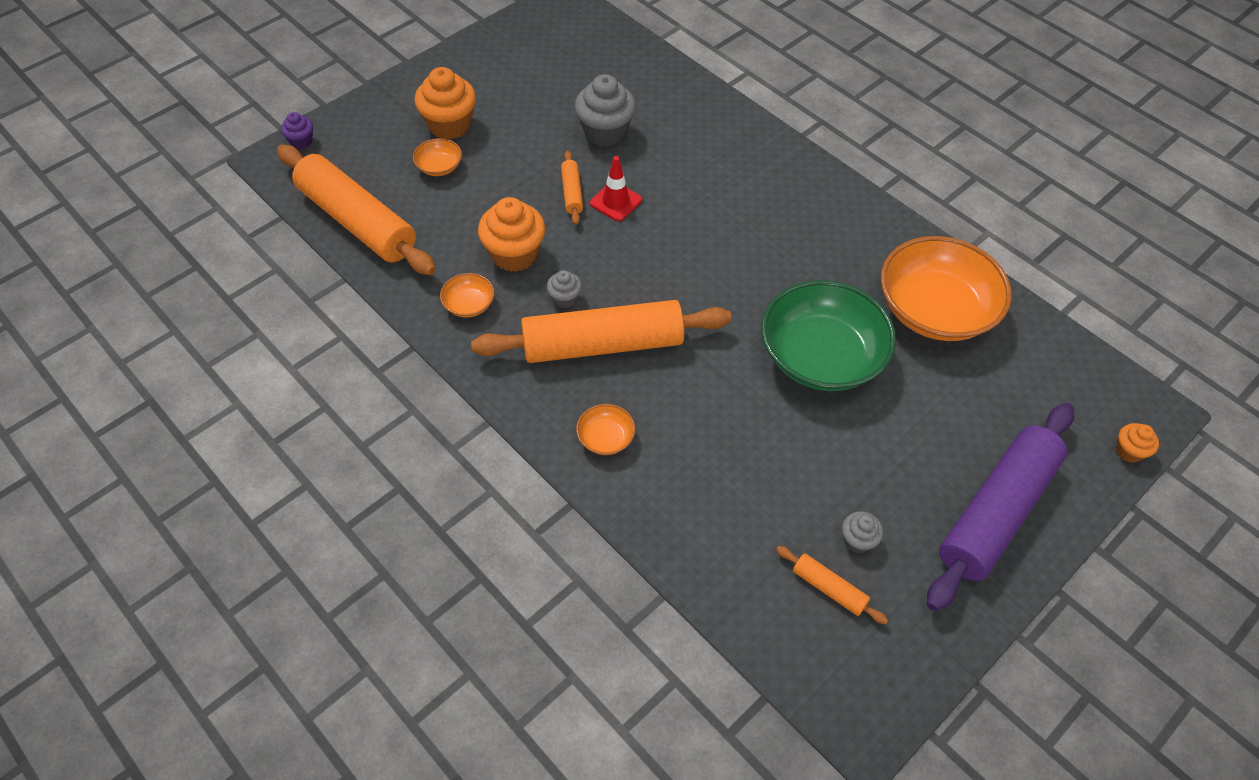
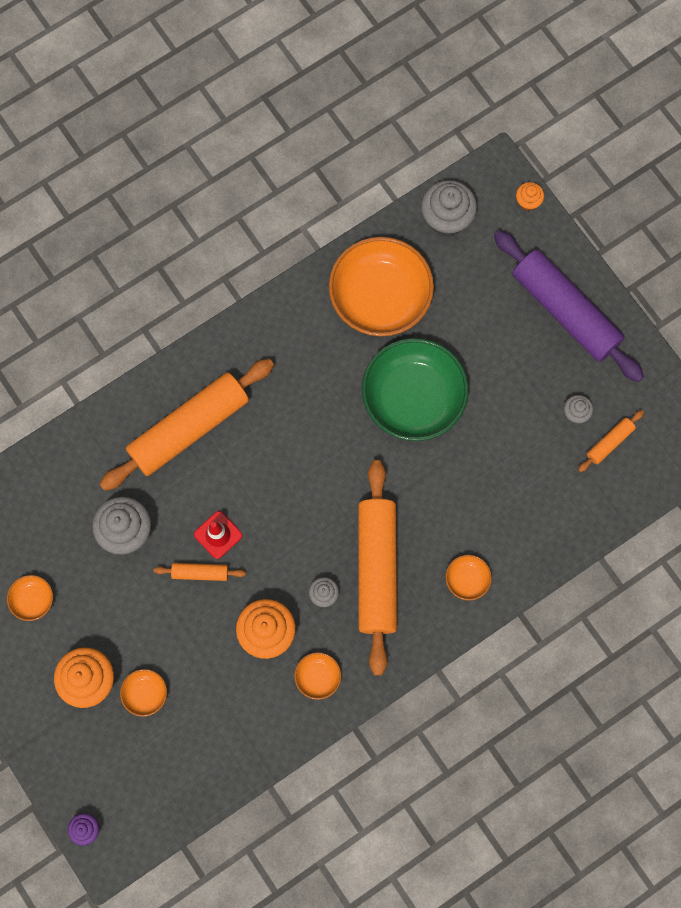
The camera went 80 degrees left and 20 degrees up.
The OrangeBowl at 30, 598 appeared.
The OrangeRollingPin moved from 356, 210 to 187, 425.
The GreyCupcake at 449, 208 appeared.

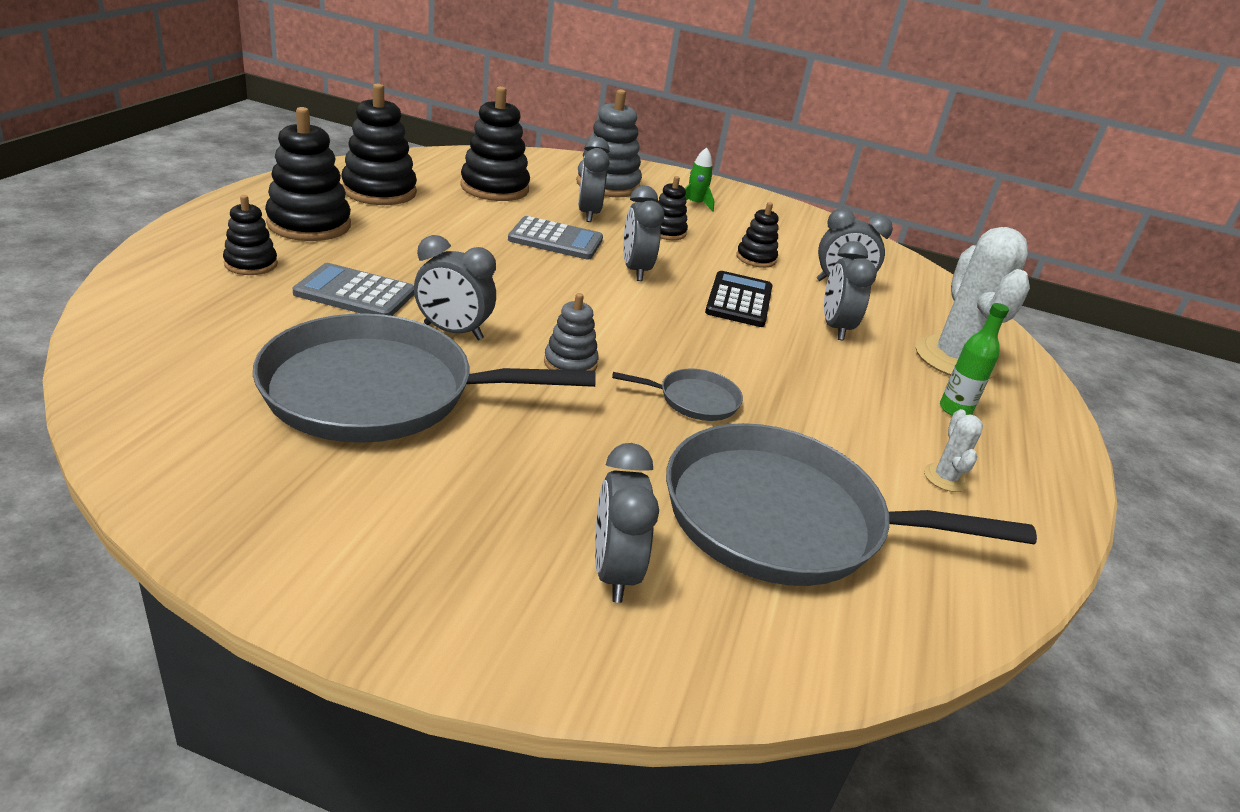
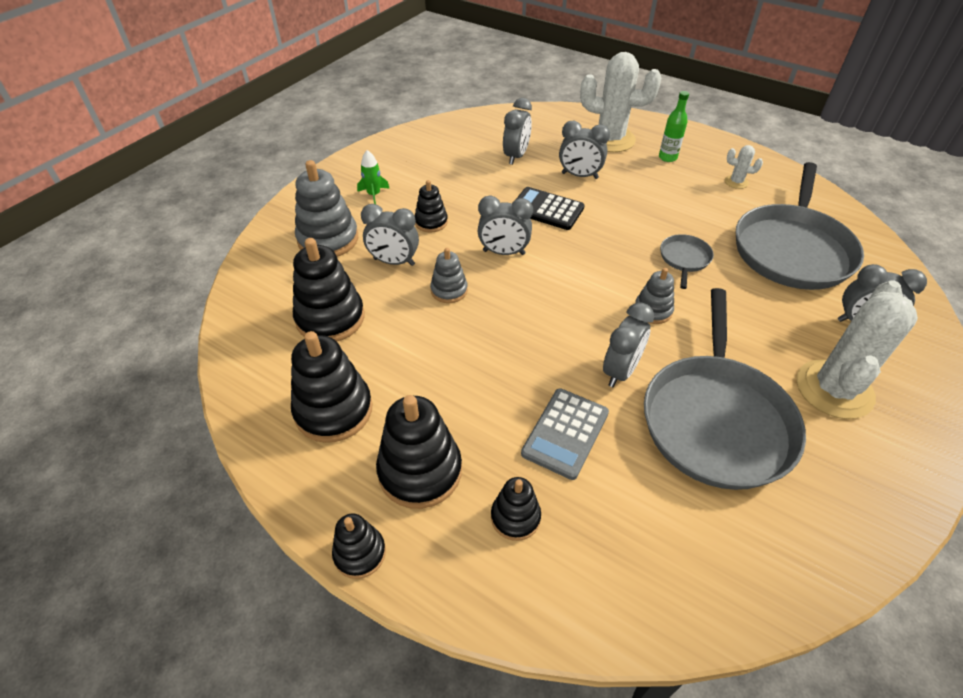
The camera went 70 degrees left and 15 degrees up.
The BlackStackingToy moved from 757, 235 to 359, 546.
The GreyCalculator at 555, 238 was replaced by the GreyStackingToy at 449, 275.
The WhiteCactus at 857, 349 appeared.

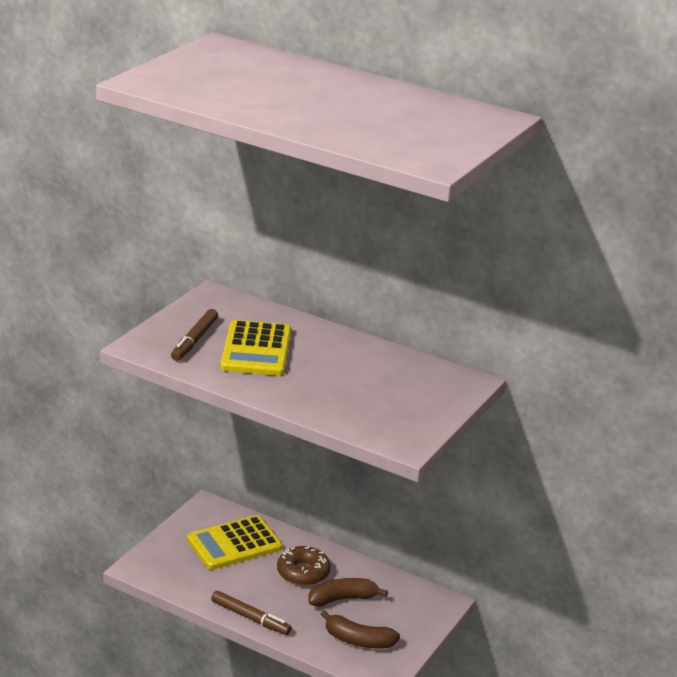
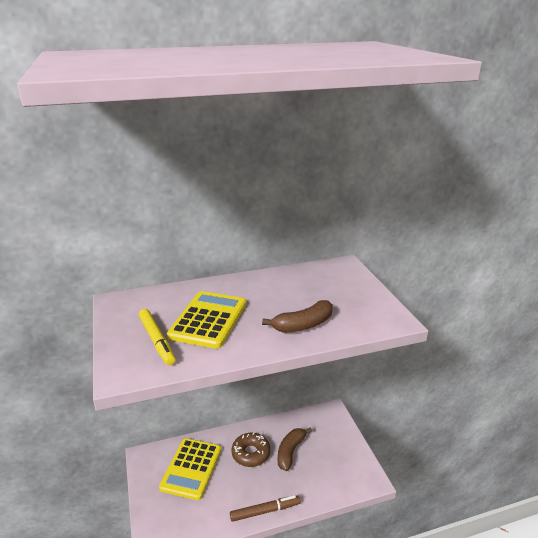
The camera went 45 degrees left and 0 degrees up.
The BrownMarker at 194, 335 became the YellowMarker at 157, 337.
The YellowCalculator at 256, 348 turned 120 degrees counterclockwise.
The BrownBanana moved from 360, 629 to 297, 316.

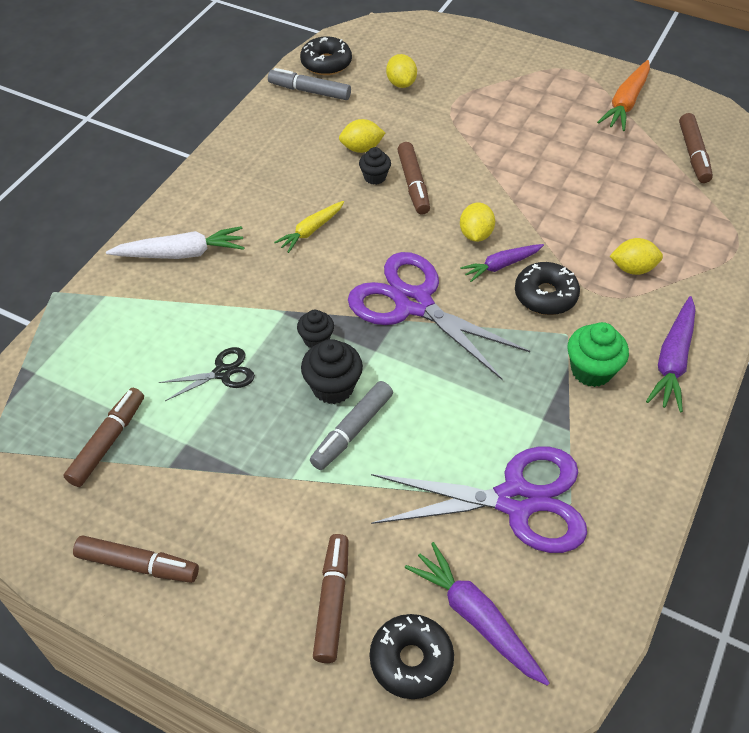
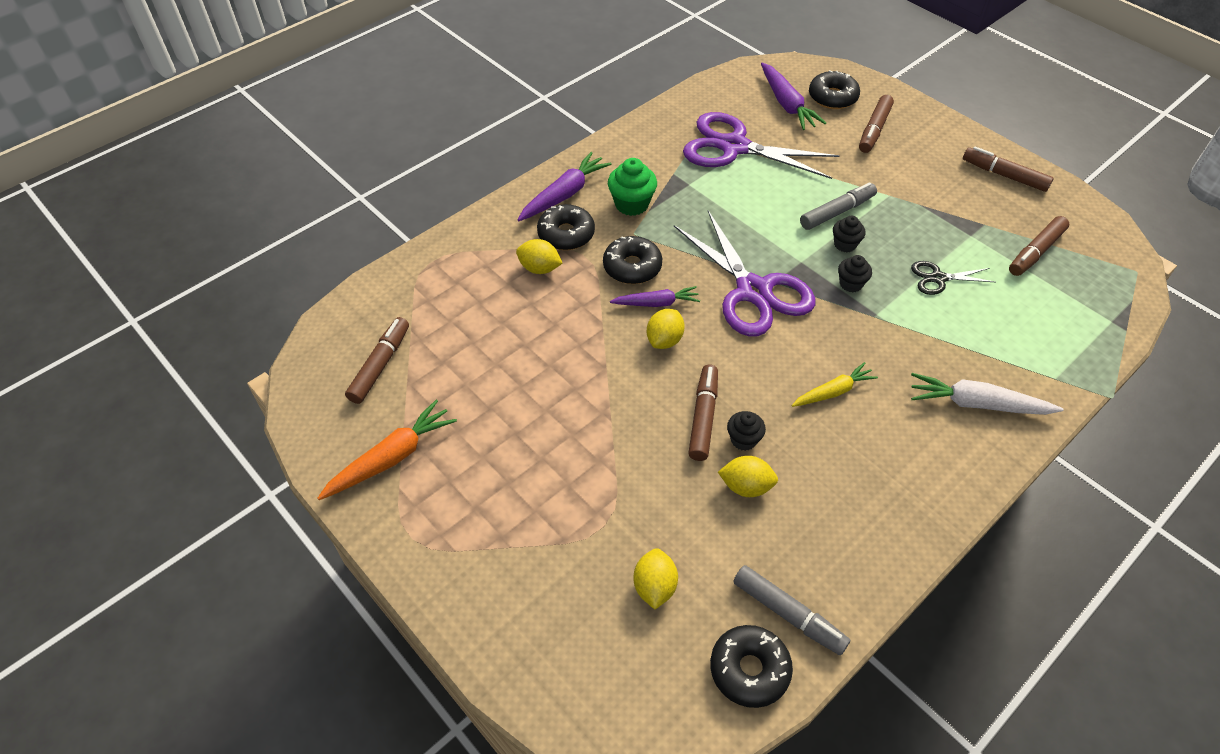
The camera went 160 degrees left and 0 degrees up.
The BlackDonut at 566, 227 appeared.
The BlackCupcake at 332, 371 changed to 0.63 times the size.

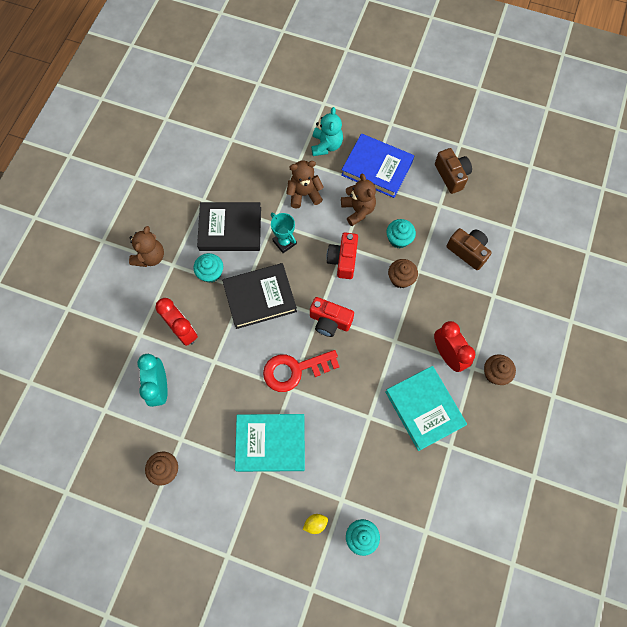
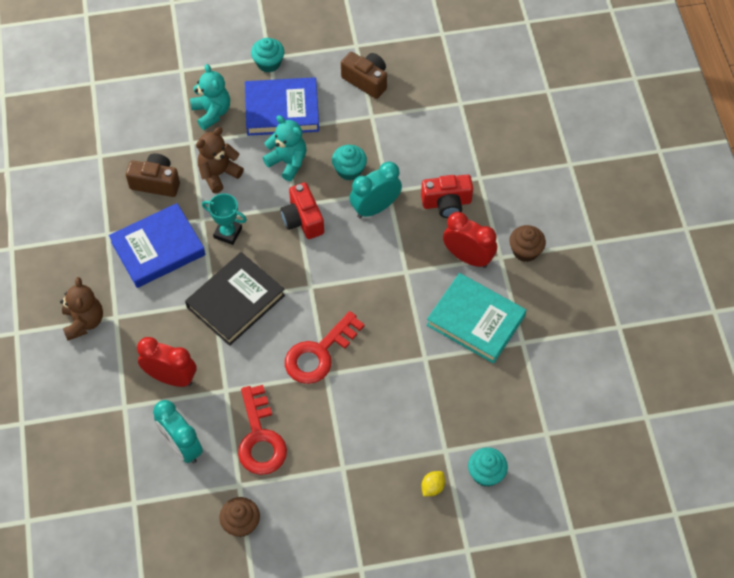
The camera went 30 degrees left and 10 degrees down.
The BlackBook at 229, 226 became the BlueBook at 157, 245.
The BrownCamera moved from 469, 249 to 153, 175.
The RedKey at 262, 430 appeared.
The TurquoiseCupcake moved from 208, 268 to 267, 55.
The BrownTeddyBear at 358, 199 became the TurquoiseTeddyBear at 284, 148.
The BrownCupcake at 403, 273 was replaced by the TurquoiseClock at 375, 189.
The RedCamera moved from 332, 317 to 447, 196.
The TurquoiseBook at 270, 443 disappeared.

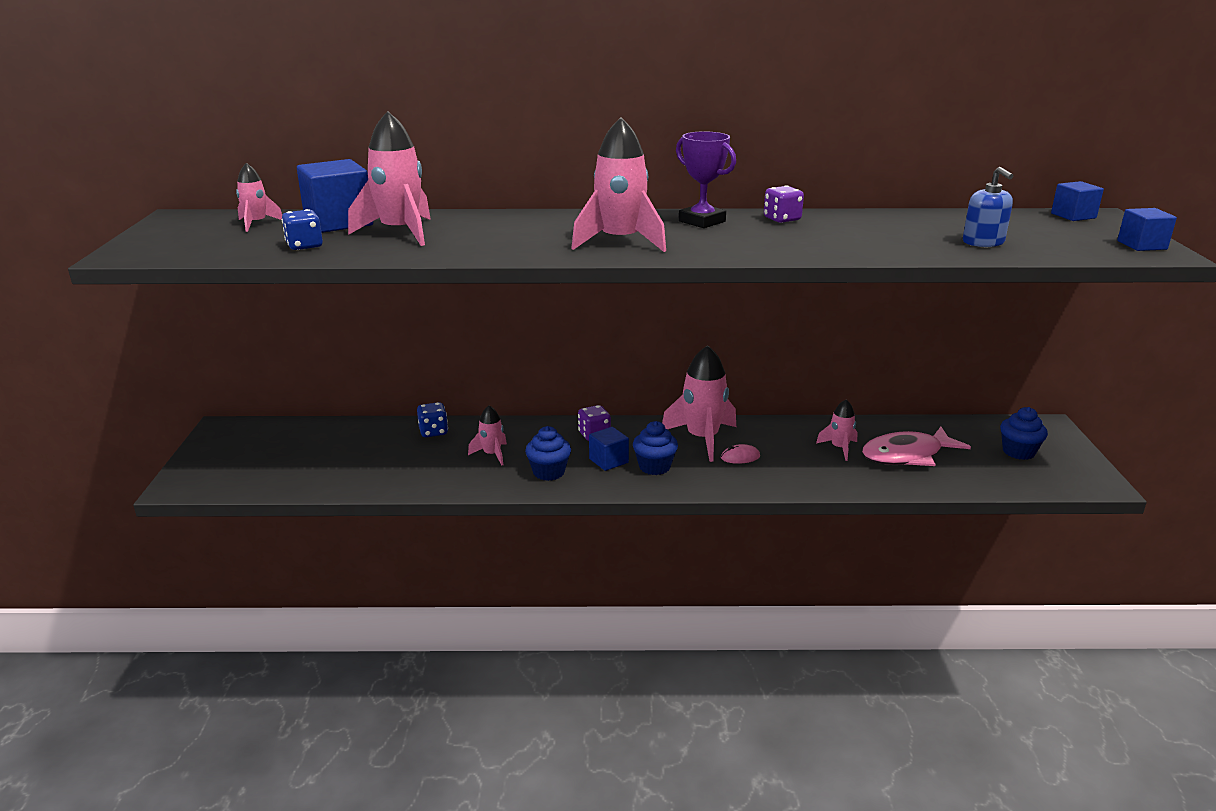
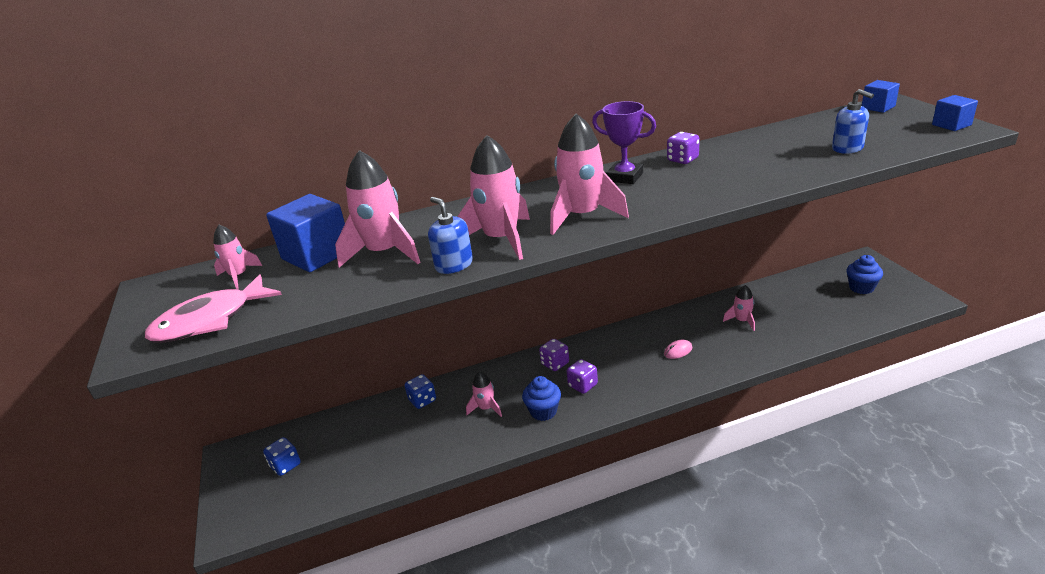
The camera went 15 degrees left and 5 degrees up.
The PinkFish moved from 916, 446 to 213, 308.
The BlueDice moved from 302, 229 to 282, 456.
The BlueSoapDispenser at 450, 235 appeared.
The PinkRocket moved from 699, 403 to 493, 197.
The BlueCube at 609, 449 was replaced by the PurpleDice at 582, 376.
The BlueCupcake at 655, 448 disappeared.

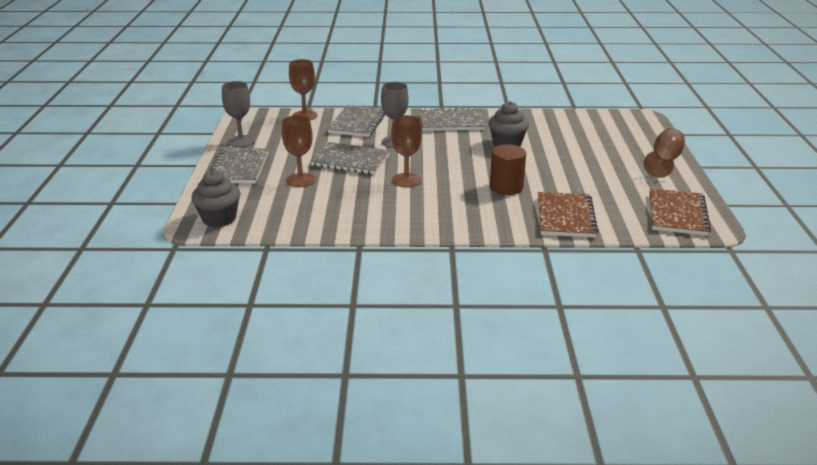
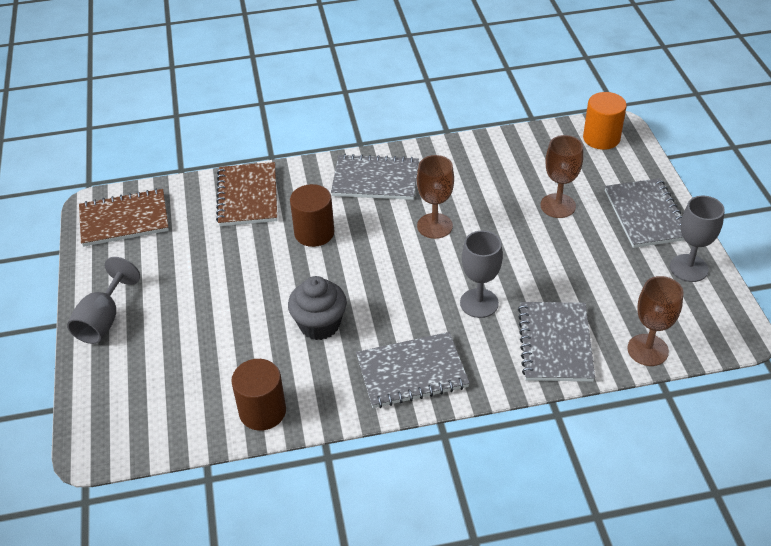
The camera went 170 degrees right and 15 degrees up.
The BrownGoblet at 664, 153 became the GreyGoblet at 103, 300.
The BrownNotebook at 680, 212 turned 75 degrees clockwise.
The BrownCylinder at 258, 395 appeared.
The GreyNotebook moved from 350, 158 to 375, 177.
The GreyCupcake at 215, 198 was replaced by the OrangeCylinder at 605, 121.

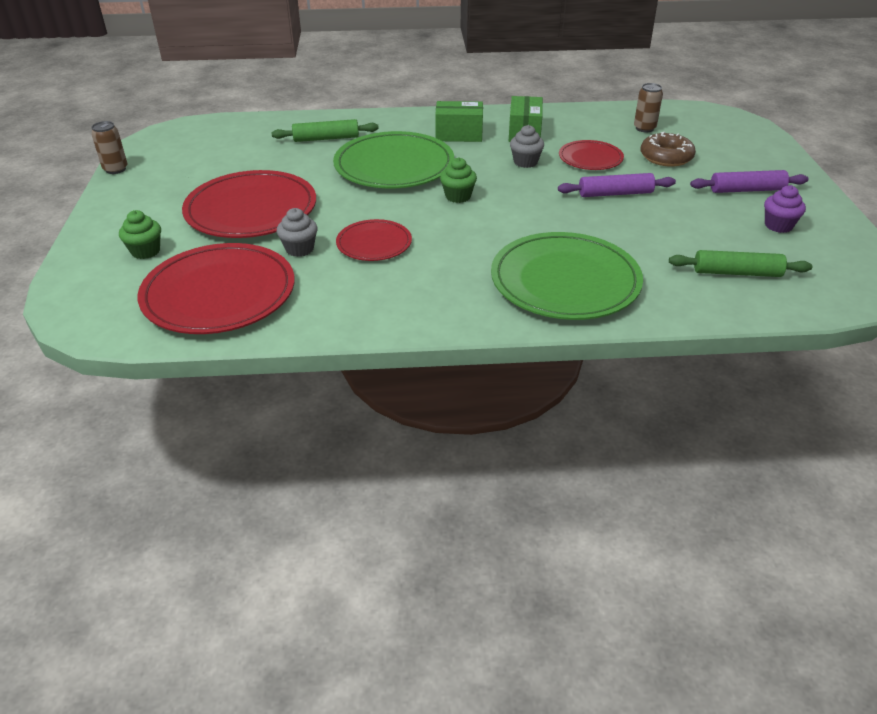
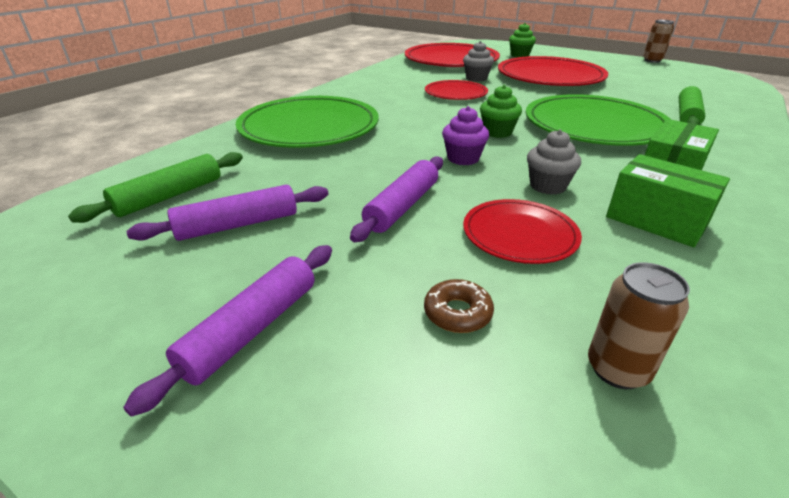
The camera went 125 degrees right and 5 degrees down.
The PurpleRollingPin at 227, 213 appeared.
The BrownDonut at 668, 149 changed to 0.58 times the size.
The PurpleCupcake moved from 785, 209 to 465, 135.

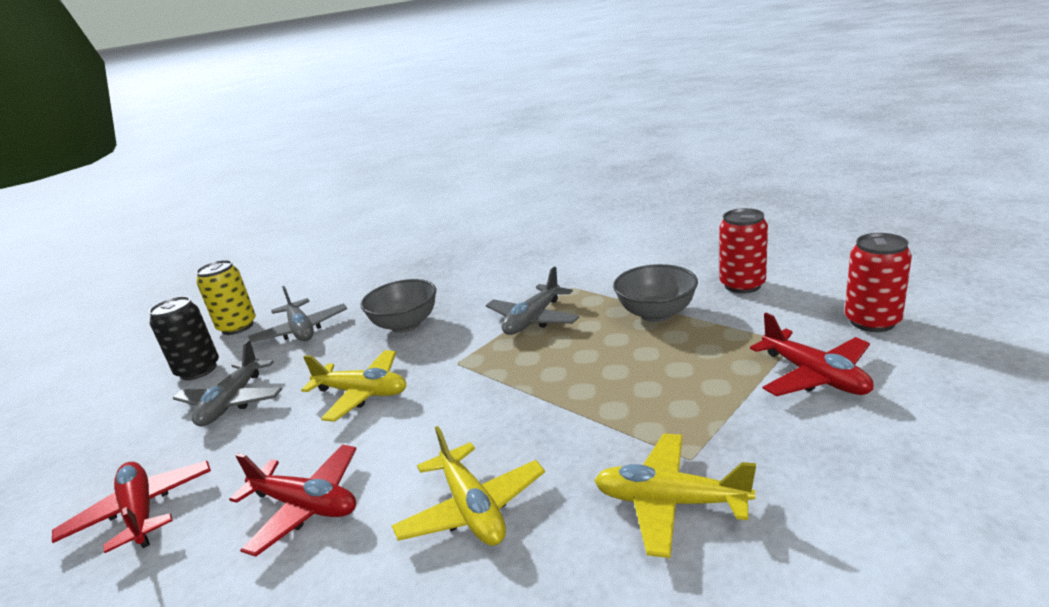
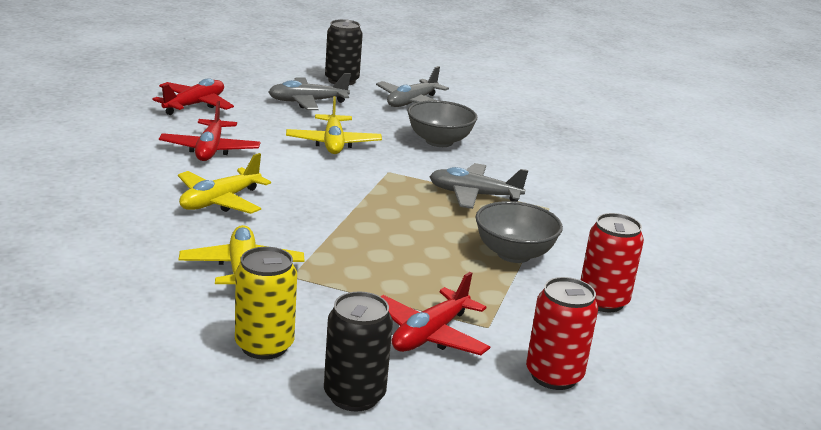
The camera went 60 degrees right and 0 degrees up.
The YellowCan moved from 226, 297 to 266, 303.
The BlackCan at 358, 351 appeared.

